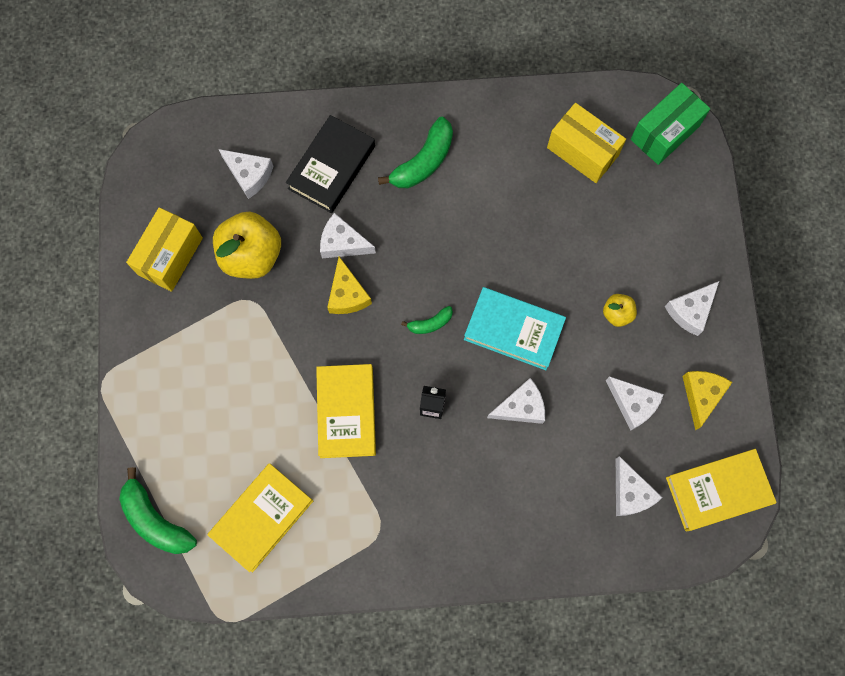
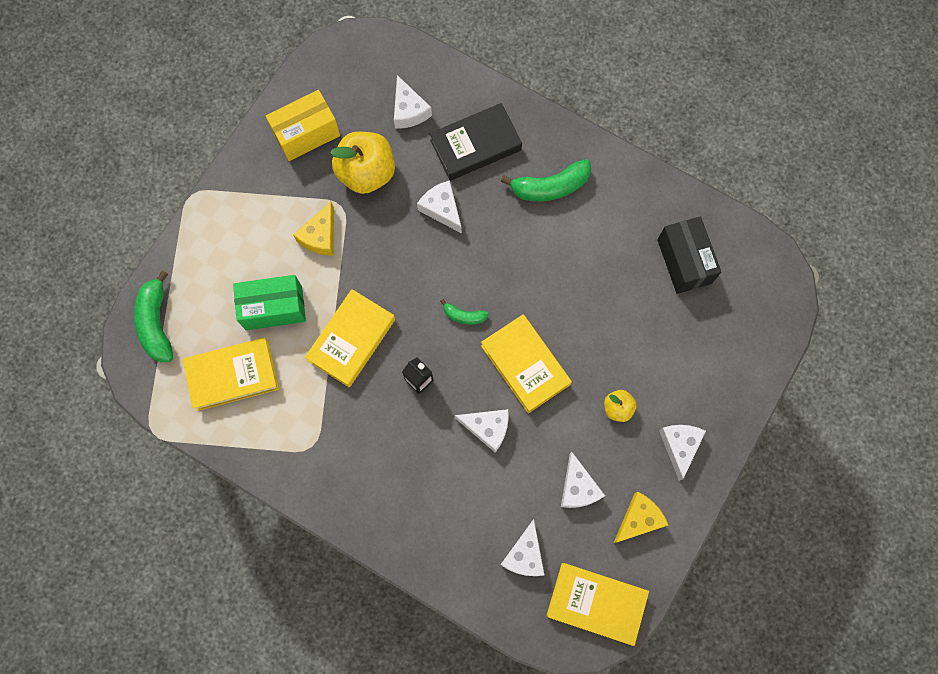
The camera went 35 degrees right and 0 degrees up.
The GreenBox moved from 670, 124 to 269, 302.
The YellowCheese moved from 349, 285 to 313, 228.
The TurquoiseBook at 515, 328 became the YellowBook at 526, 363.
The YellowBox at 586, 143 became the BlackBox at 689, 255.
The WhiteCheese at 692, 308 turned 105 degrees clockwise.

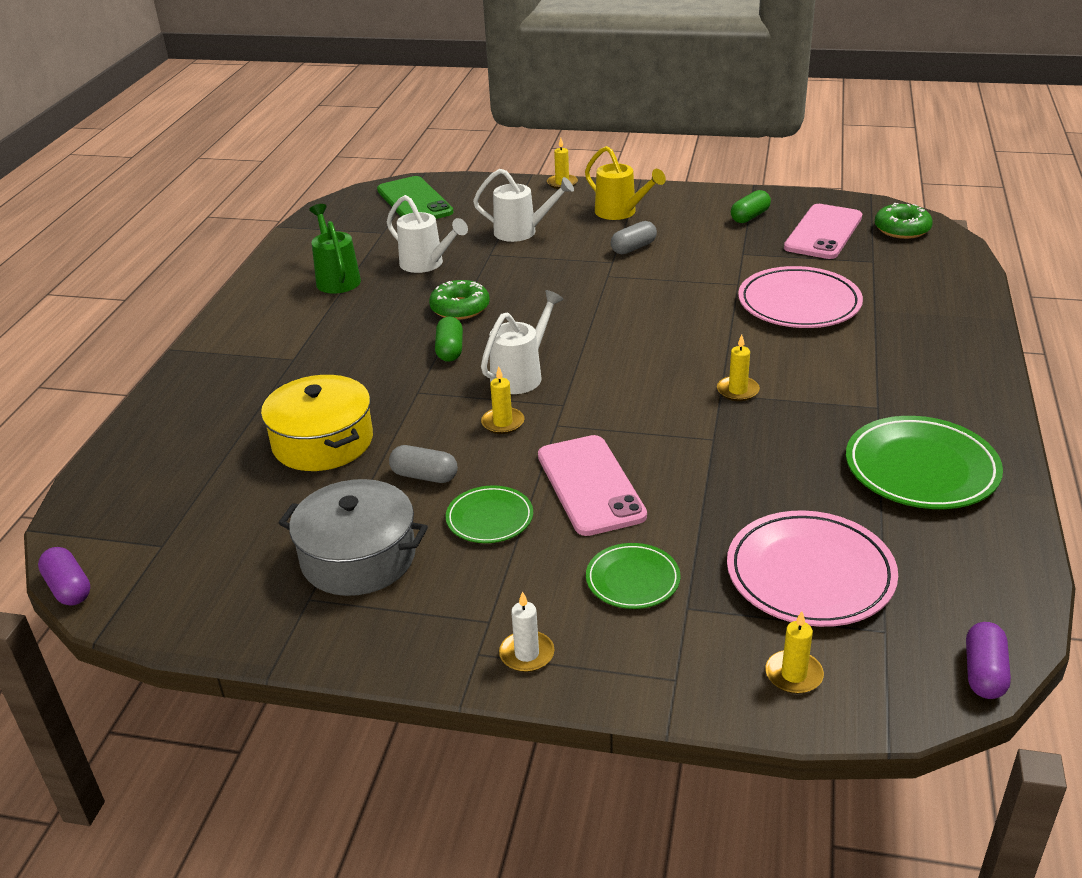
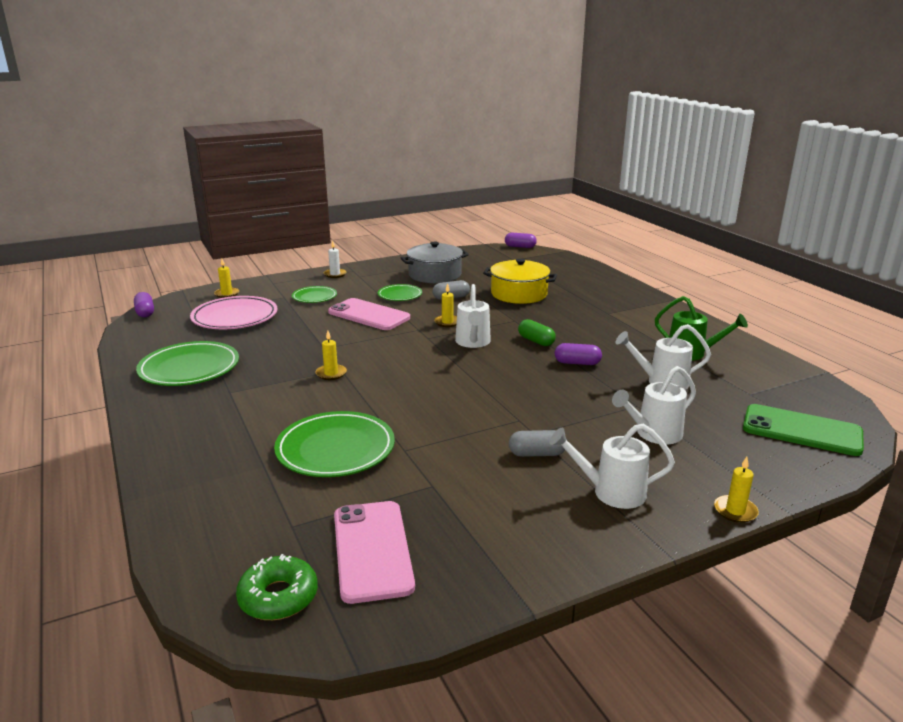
The camera went 140 degrees right and 10 degrees down.
The PinkPlate at 800, 297 became the GreenPlate at 334, 444.
The GreyCapsule at 634, 237 turned 75 degrees clockwise.
The YellowWateringCan at 625, 183 became the WhiteWateringCan at 612, 466.
The GreenDonut at 459, 300 was replaced by the PurpleCapsule at 578, 354.
The GreenCapsule at 751, 206 disappeared.

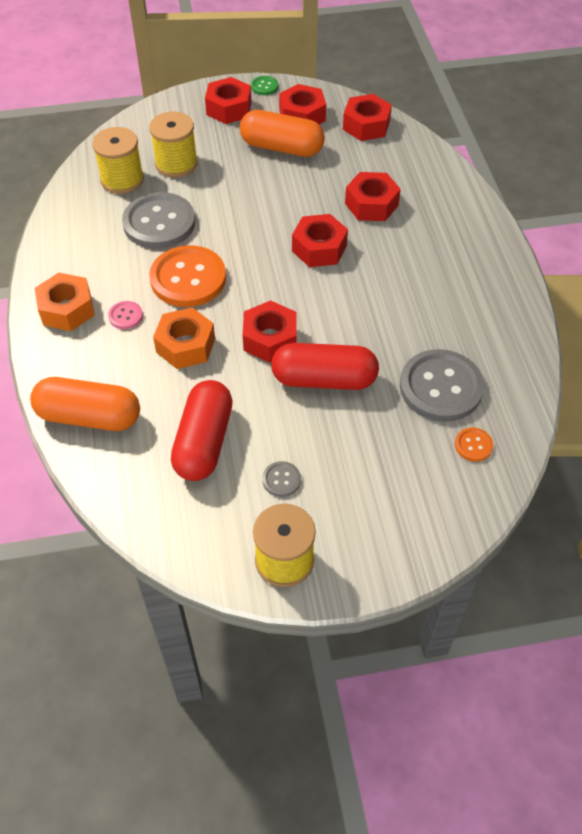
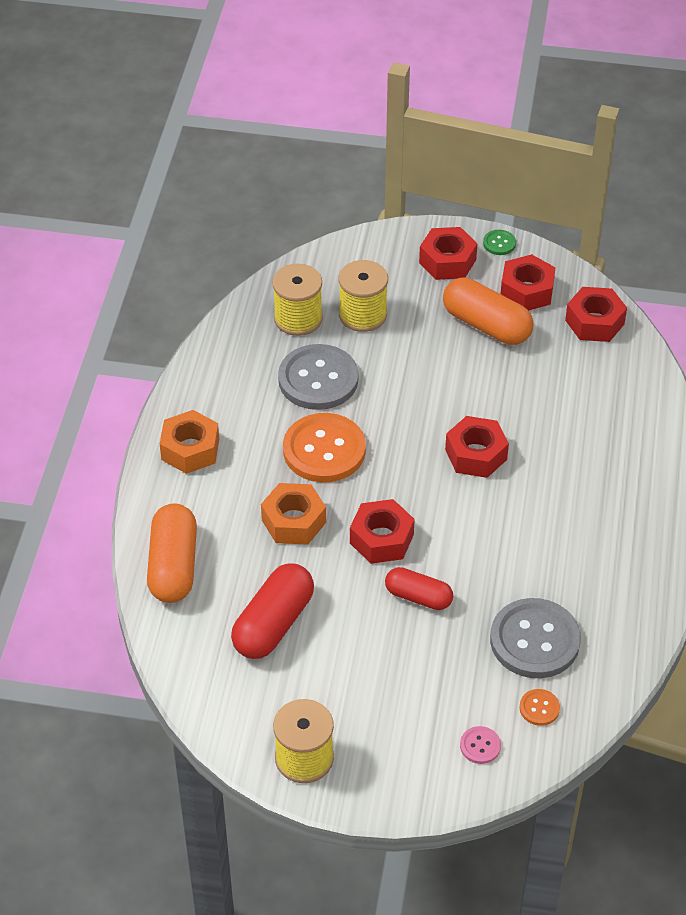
The camera went 20 degrees right and 5 degrees down.
The OrangeCapsule at 85, 404 turned 60 degrees clockwise.
The RedCapsule at 325, 366 changed to 0.63 times the size.
The PinkButton moved from 125, 315 to 480, 745.
The GreyButton at 281, 479 disappeared.
The RedNut at 373, 196 disappeared.

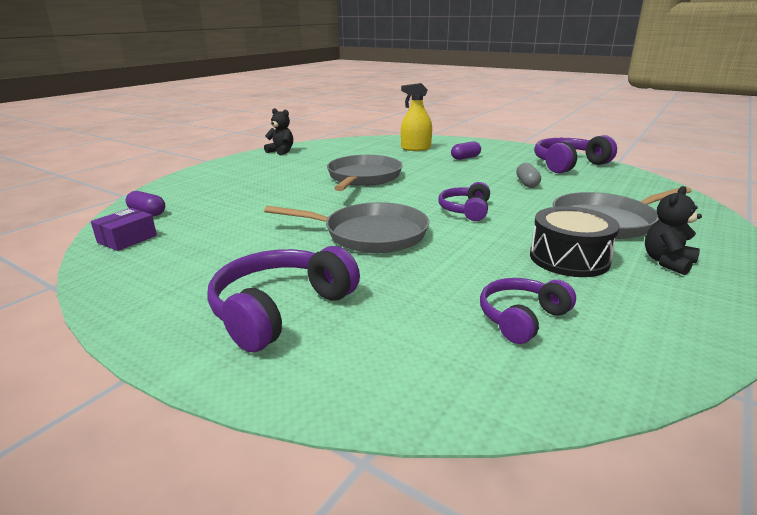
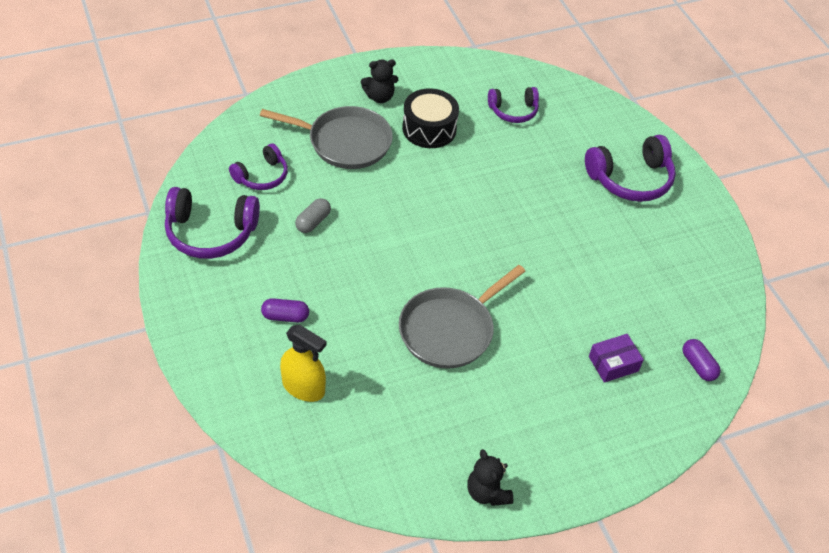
The camera went 150 degrees left and 25 degrees up.
The PurpleHeadphones moved from 464, 201 to 258, 166.
The PurpleBox moved from 124, 229 to 616, 358.
The GreyPan at 346, 227 disappeared.

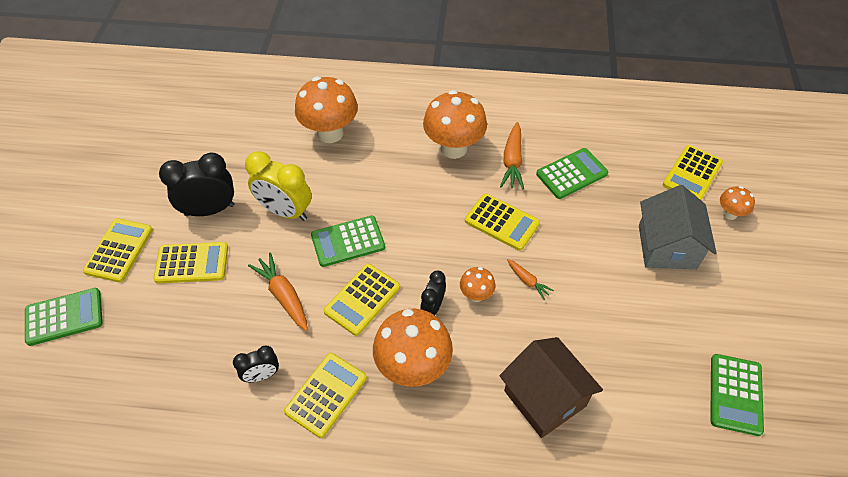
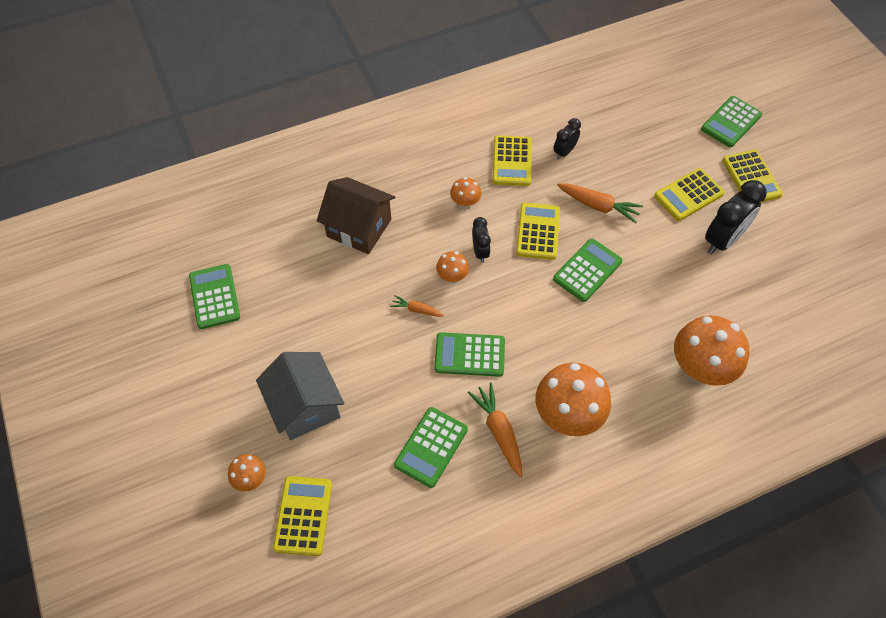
The camera went 150 degrees right and 5 degrees up.
The YellowCalculator at 502, 222 became the GreenCalculator at 469, 354.
The OrangeMushroom at 413, 348 changed to 0.49 times the size.
The YellowClock at 278, 186 disappeared.

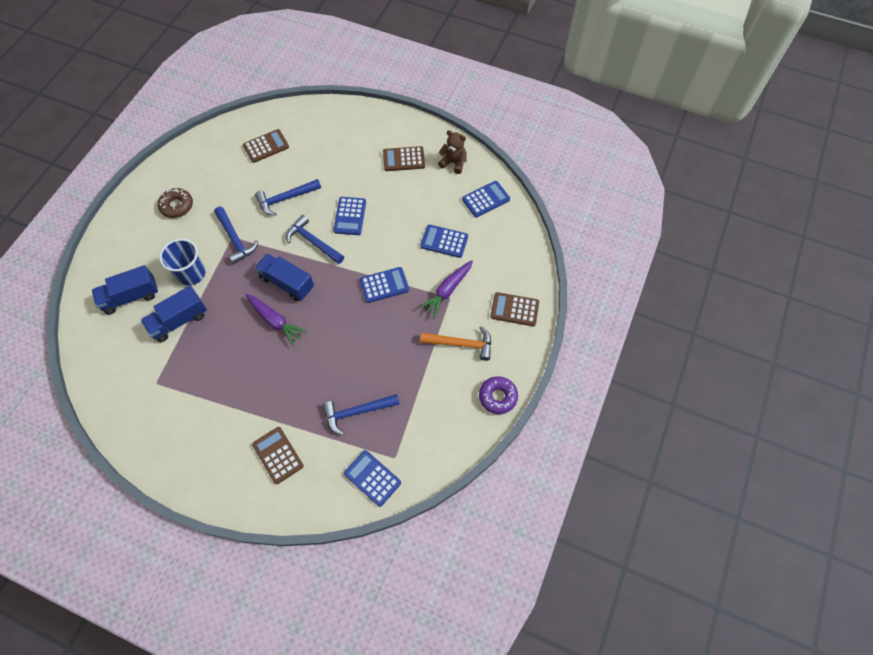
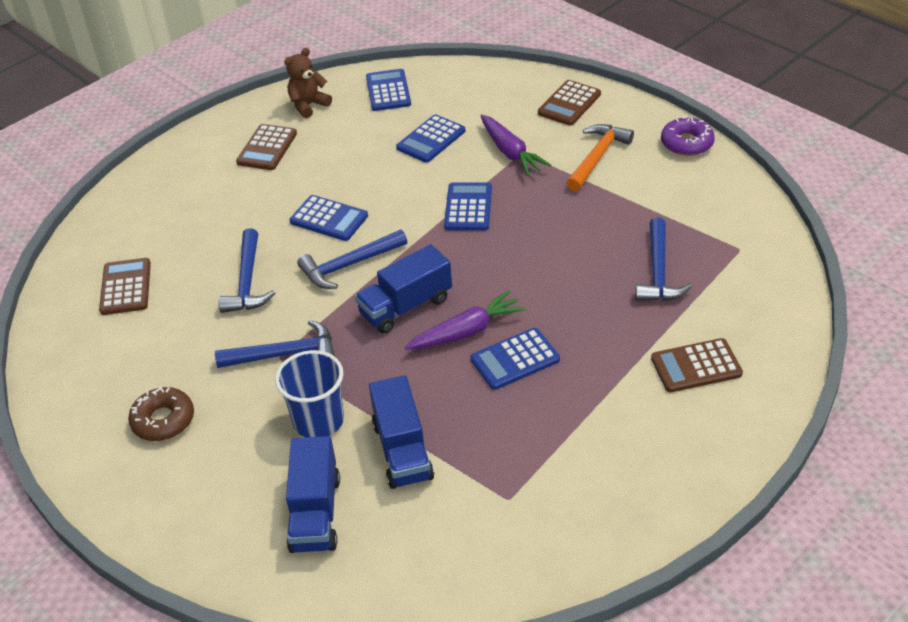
The camera went 65 degrees left and 20 degrees down.
The BlueCalculator moved from 372, 478 to 515, 359.

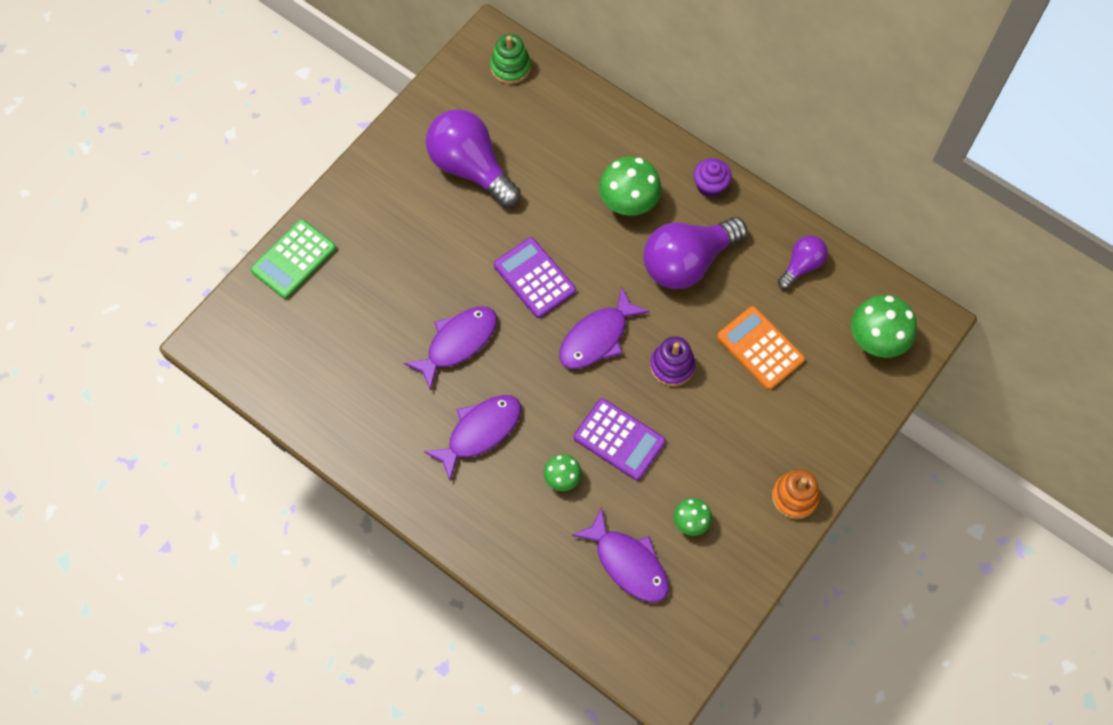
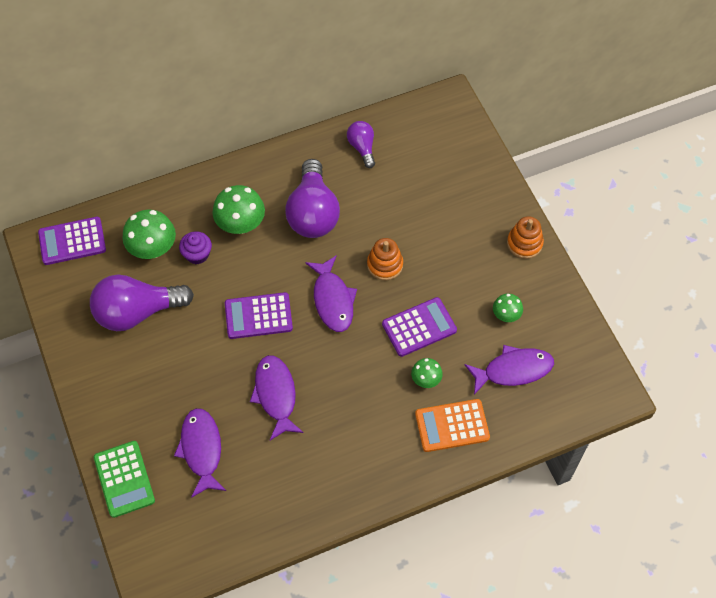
The camera went 60 degrees left and 5 degrees down.
The GreenStackingToy at 510, 59 was replaced by the PurpleCalculator at 72, 241.
The GreenMushroom moved from 884, 326 to 149, 234.
The PurpleFish moved from 472, 437 to 200, 453.
The PurpleCupcake moved from 712, 177 to 195, 247.
The PurpleStackingToy at 672, 361 became the OrangeStackingToy at 385, 259.
The OrangeCalculator moved from 761, 348 to 452, 425.

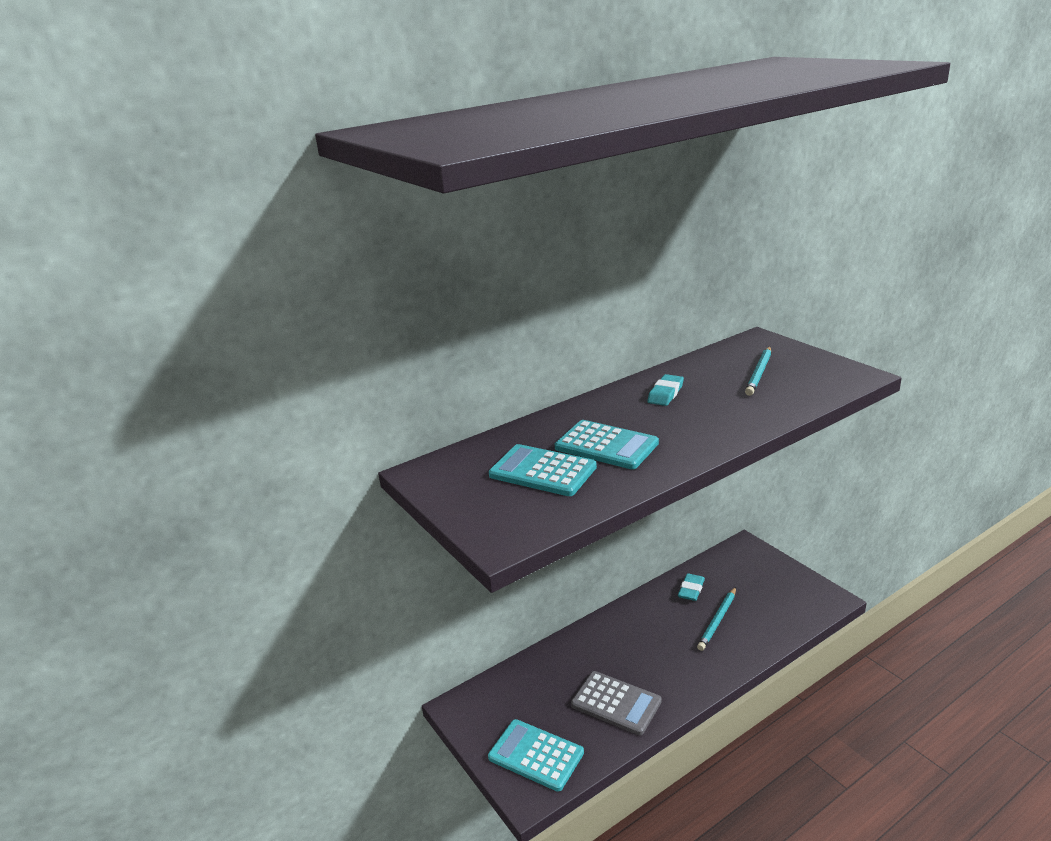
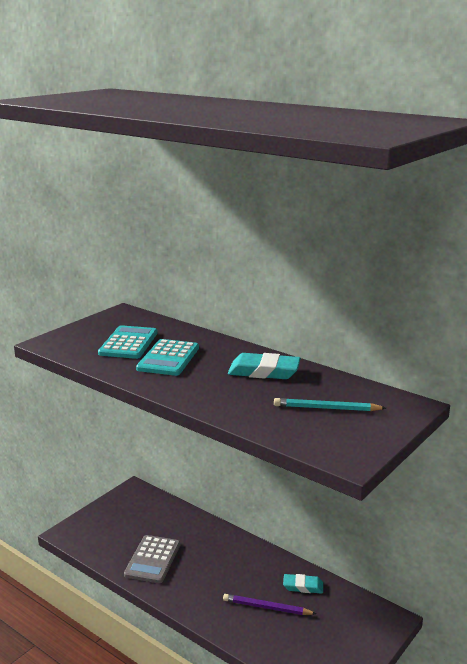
The camera went 70 degrees right and 5 degrees down.
The TurquoisePencil at 716, 619 became the PurplePencil at 270, 604.
The TurquoiseEraser at 665, 390 changed to 1.59 times the size.
The TurquoiseCalculator at 536, 755 disappeared.

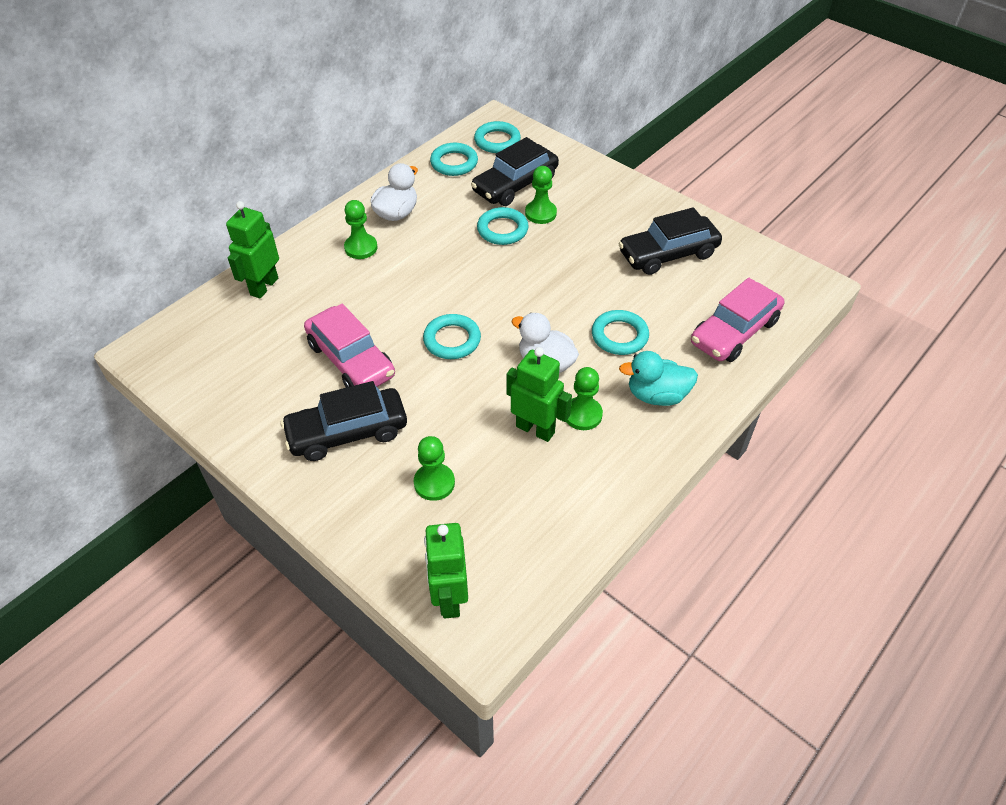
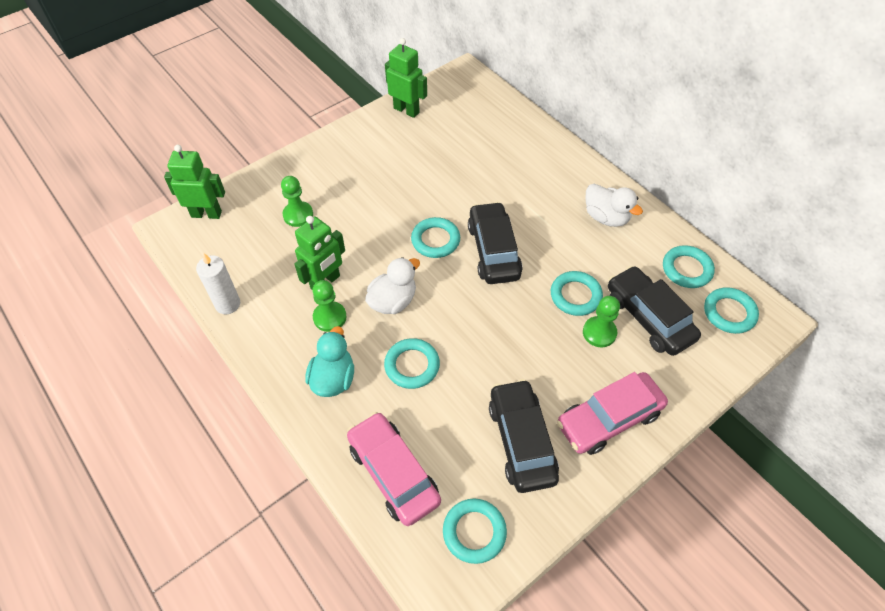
The camera went 100 degrees right and 5 degrees up.
The WhiteCandle at 218, 283 appeared.
The GreenRobot moved from 252, 250 to 406, 78.
The TurquoiseRing at 475, 531 appeared.
The BlackCar moved from 344, 421 to 495, 243.
The PinkCar moved from 349, 346 to 612, 413.
The GreenPawn at 361, 229 disappeared.

